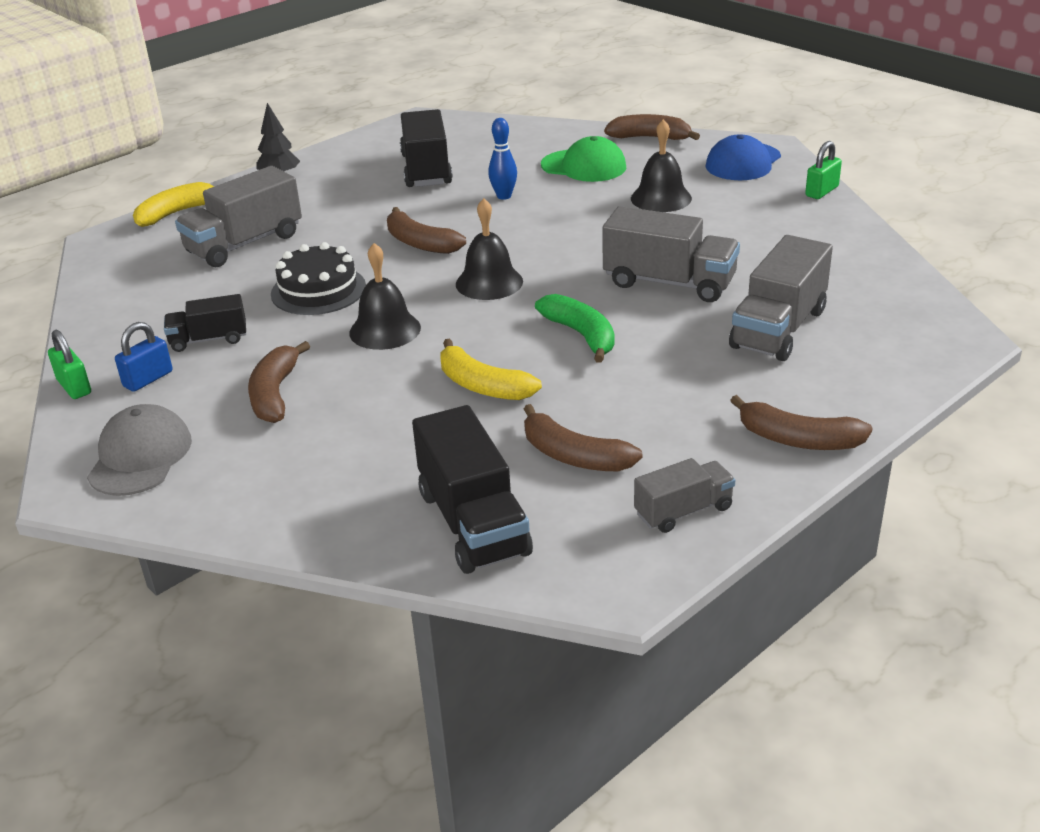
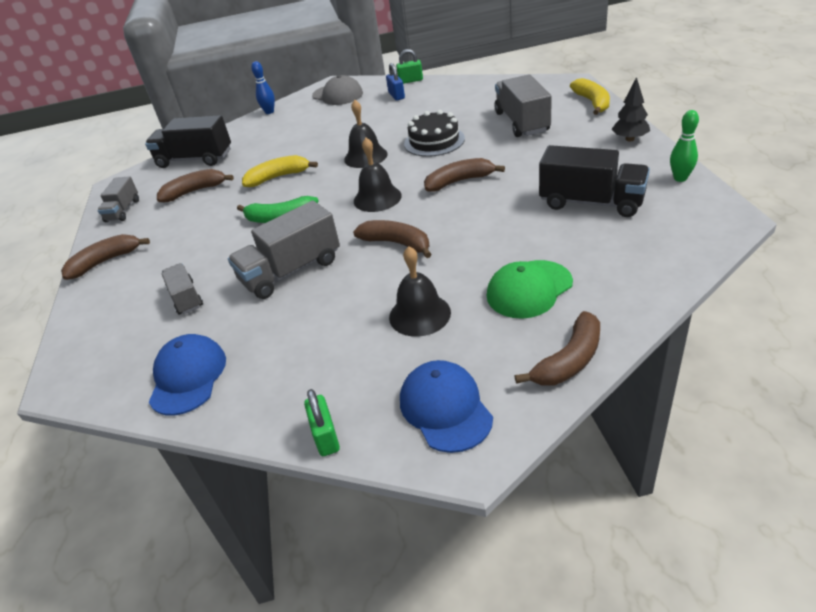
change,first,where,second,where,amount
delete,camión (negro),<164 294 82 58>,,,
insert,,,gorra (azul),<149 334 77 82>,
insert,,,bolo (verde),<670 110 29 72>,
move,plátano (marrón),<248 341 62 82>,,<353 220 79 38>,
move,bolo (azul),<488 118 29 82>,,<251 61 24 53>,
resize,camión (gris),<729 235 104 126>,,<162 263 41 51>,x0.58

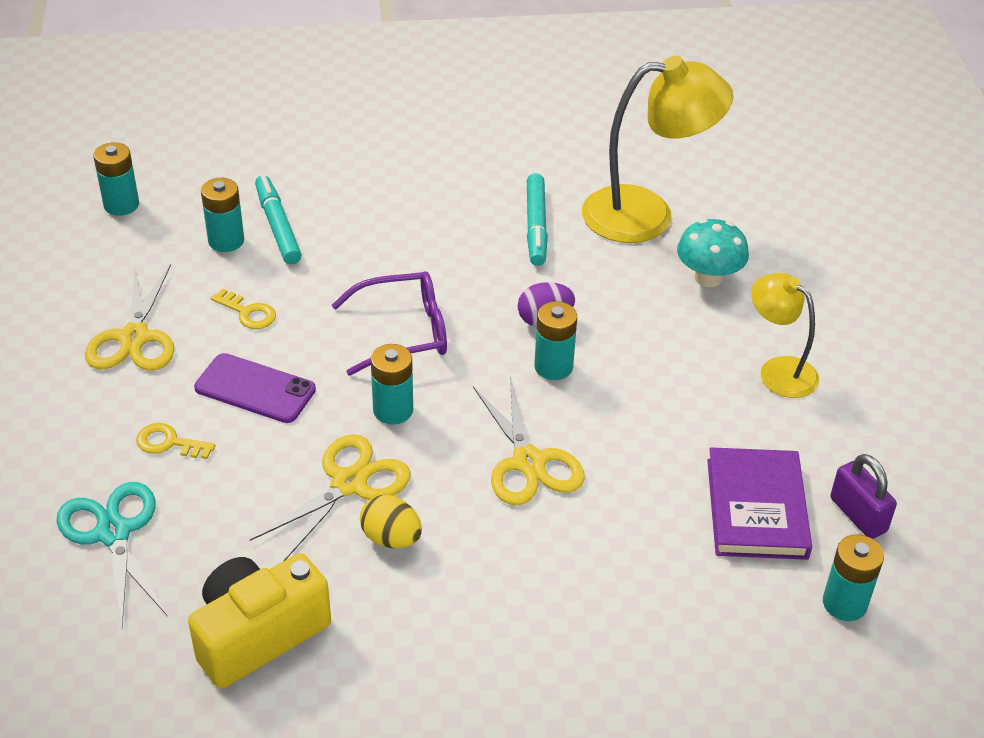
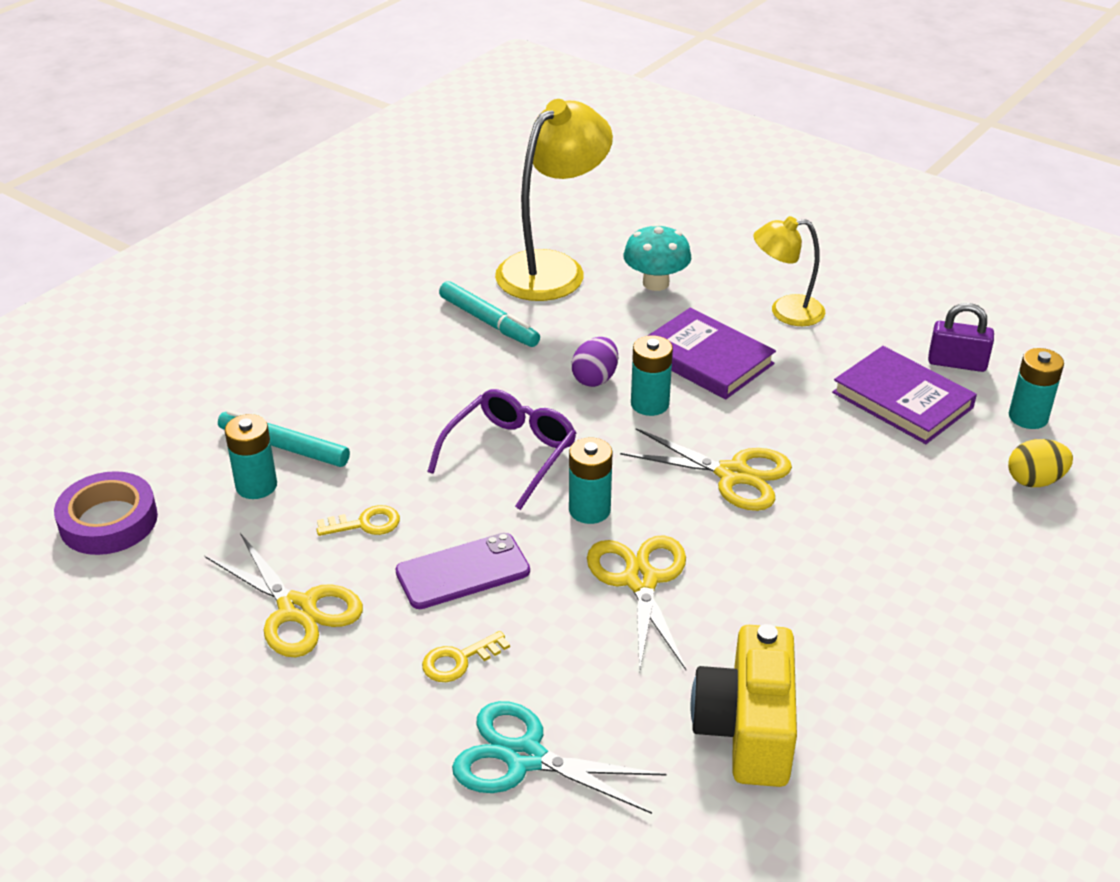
change,first,where,second,where,amount
insert,,,libro (morado),<648 308 128 92>,
move,huevo (amarillo),<360 495 62 53>,,<1008 439 65 48>,
replace,pila (turquesa),<93 142 46 74>,cinta adhesiva (morado),<54 471 104 84>,

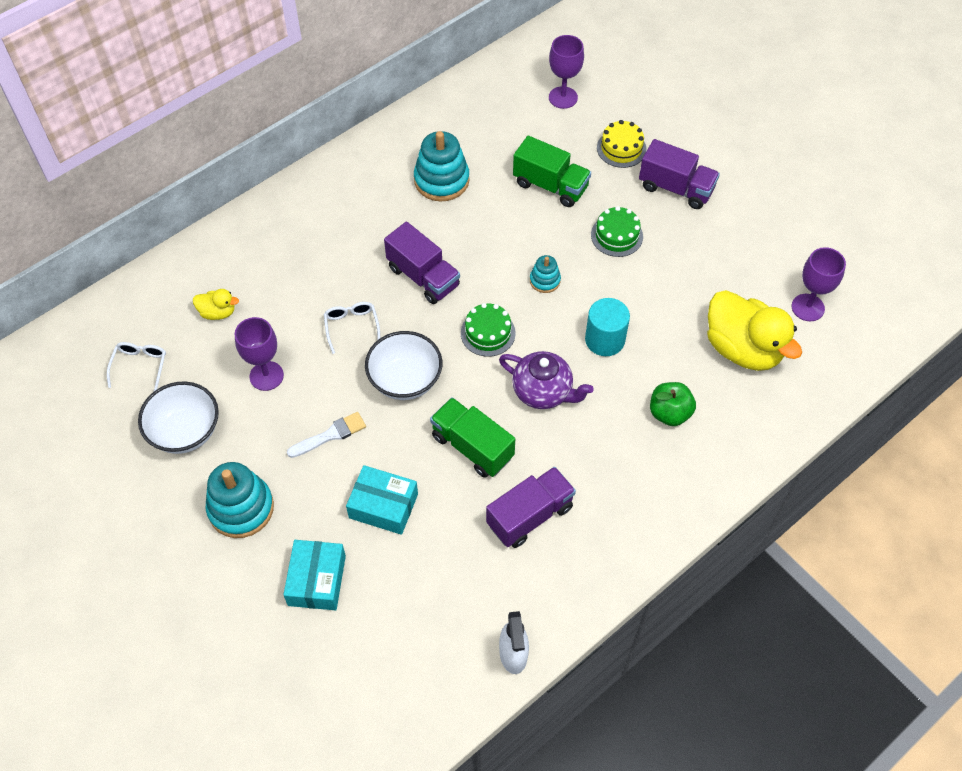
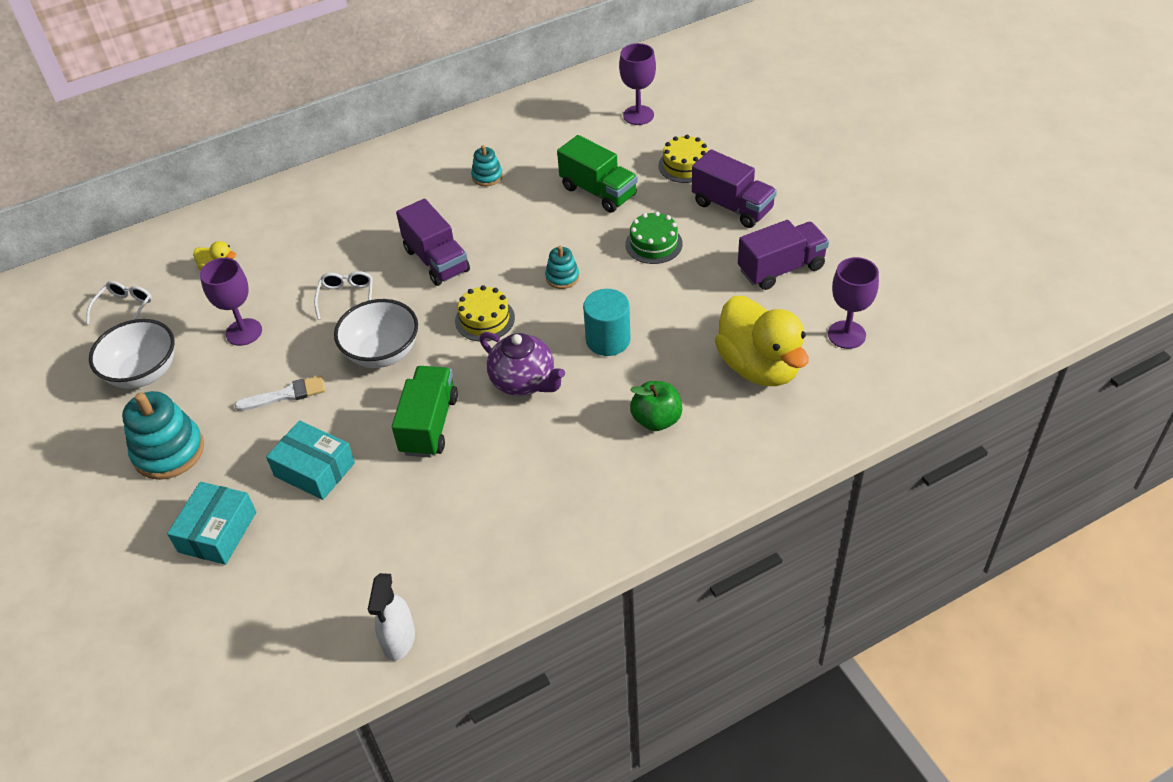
change,first,where,second,where,amount
move,camión (morado),<486 467 90 81>,,<738 220 91 70>,
recolor,tarta (verde),<461 303 55 54>,tarta (amarillo),<455 285 60 56>,
rotate,camión (verde),<430 397 85 81>,,<392 366 66 92>,45 degrees clockwise
resize,juguete apilable (turquesa),<414 131 56 71>,,<471 145 32 41>,x0.53

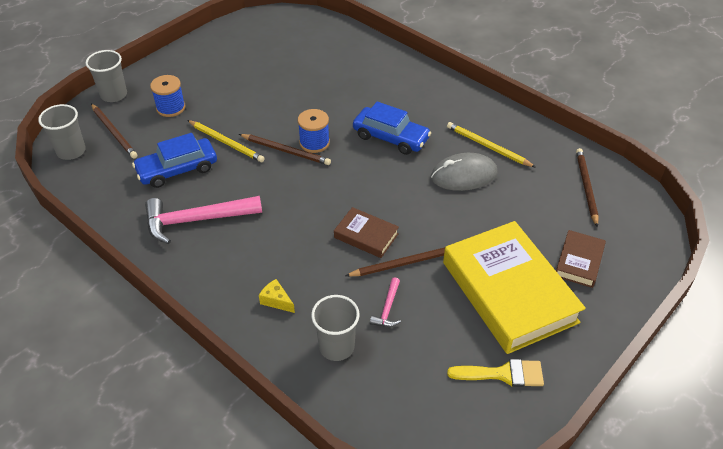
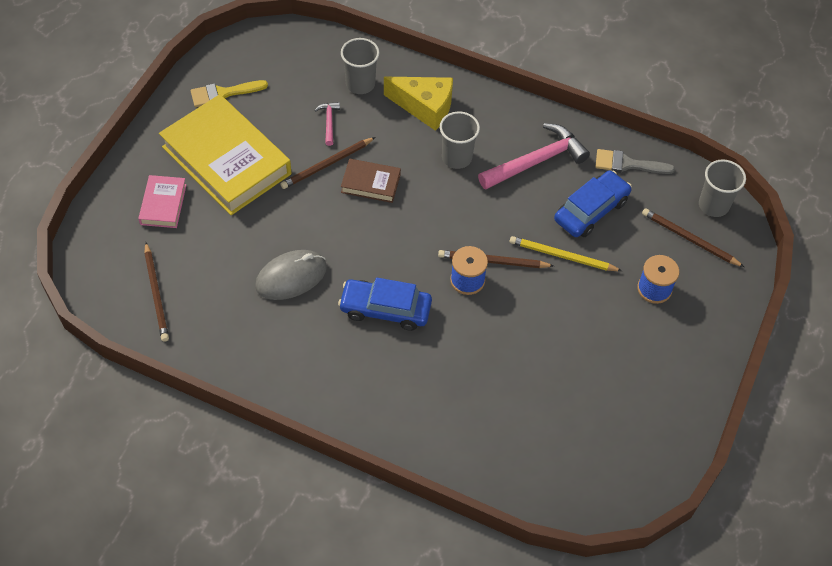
change,first,where,second,where,amount
delete,lápiz (amarillo),<447 122 88 45>,,,
insert,,,pincel (gris),<596 149 79 25>,
move,vaso (gris),<85 50 42 52>,,<440 111 40 58>,
recolor,libro (marrón),<556 230 50 58>,libro (rosa),<138 175 49 53>,
resize,queso (amarillo),<259 279 36 34>,,<384 77 69 54>,x2.13

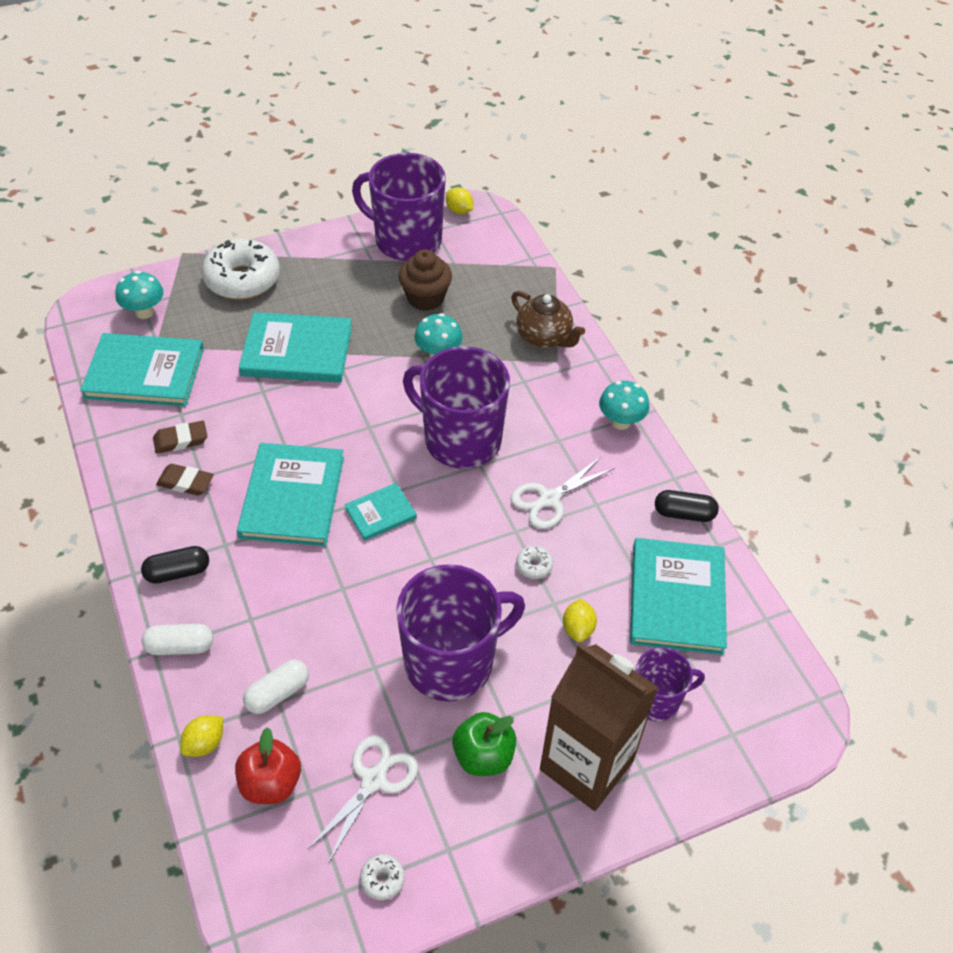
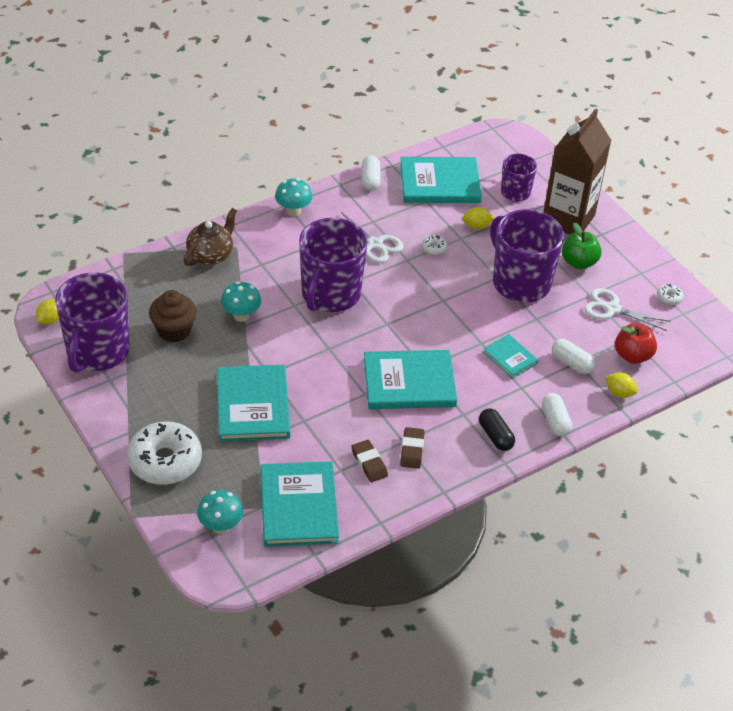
change,first,where,second,where,amount
move,libro (turquesa),<345 483 72 58>,,<483 334 55 45>,
recolor,cápsula (negro),<655 490 64 32>,cápsula (blanco),<362 156 19 35>,

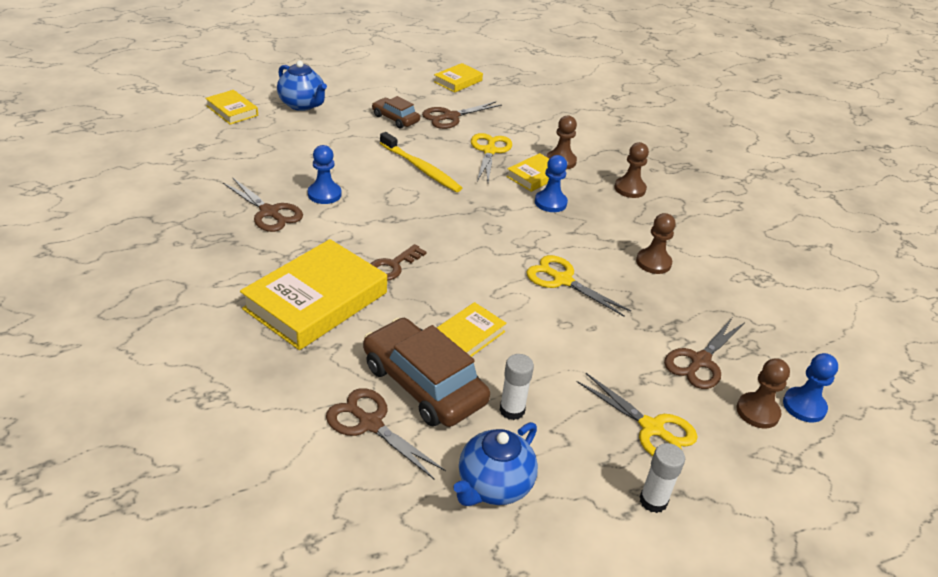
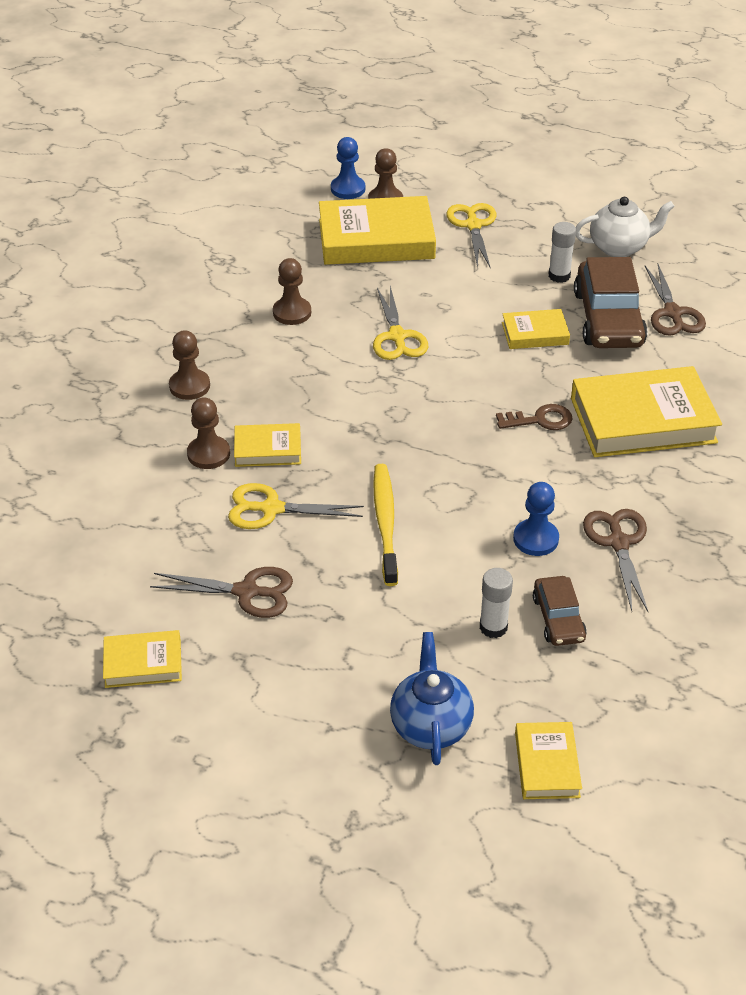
change,first,where,second,where,amount
delete,peón (azul),<535 155 33 57>,,,
move,coche (marrón),<372 96 48 33>,,<533 576 54 70>,
move,barra de pegamento (blanco),<640 443 45 70>,,<480 568 33 70>,
replace,tijeras (marrón),<664 318 80 71>,libro (amarillo),<319 196 117 69>,
recolor,tetera (azul),<453 422 85 84>,tetera (blanco),<576 197 99 60>,
rotate,tijeras (amarillo),<471 133 41 49>,,<228 483 136 46>,45 degrees clockwise

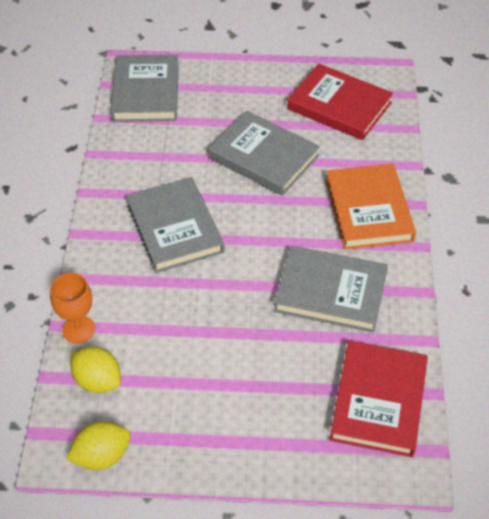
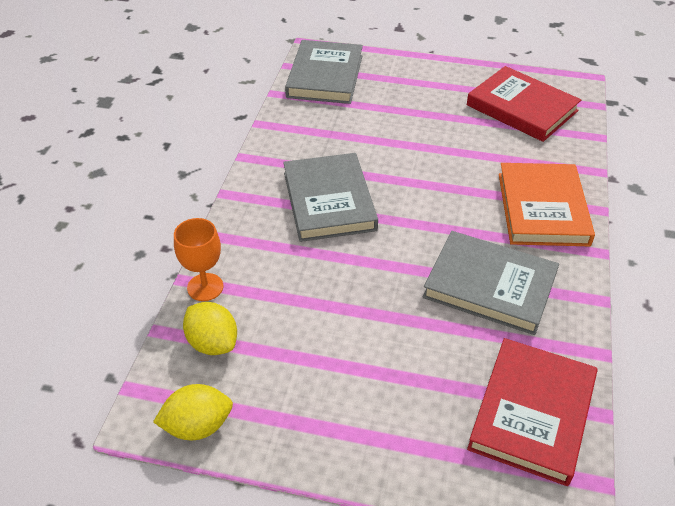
change,first,where,second,where,amount
delete,libro (gris),<208 111 112 85>,,,

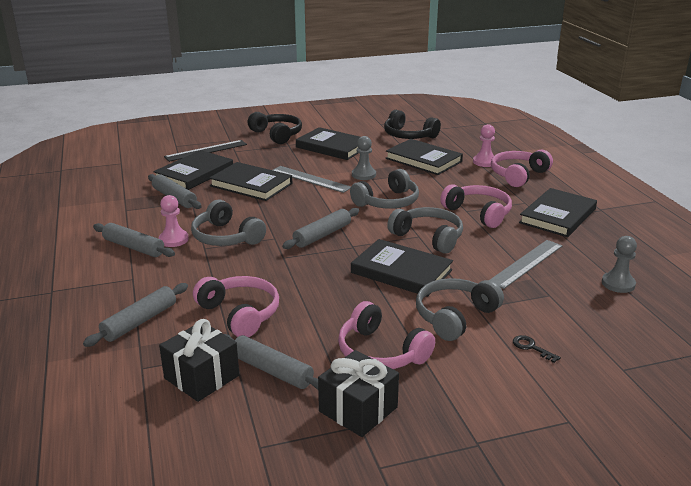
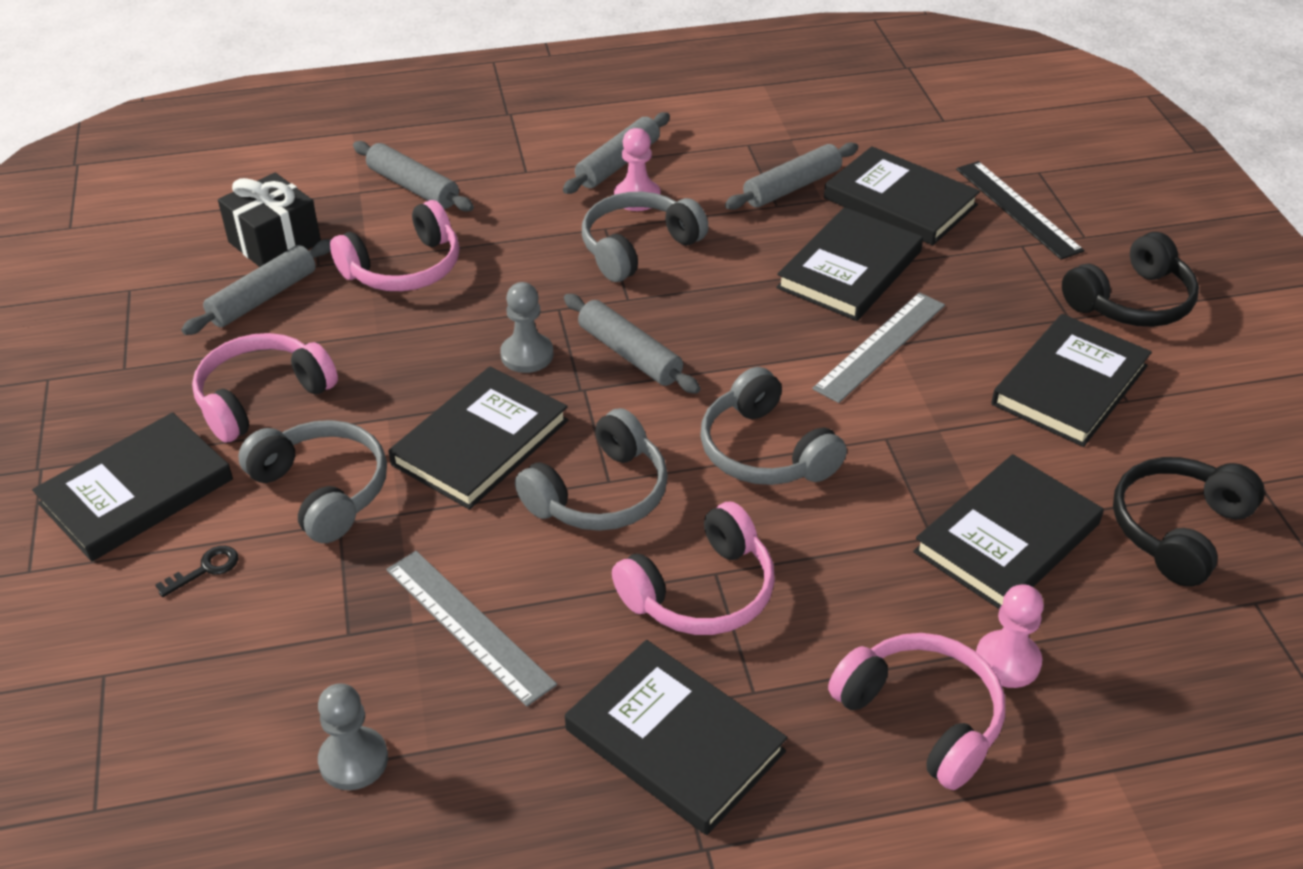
change,first,where,second,where,amount
delete,regalo (negro),<318 350 81 87>,,,
insert,,,libro (negro),<32 412 201 150>,
move,peón (gris),<352 136 24 44>,,<500 282 53 91>,

